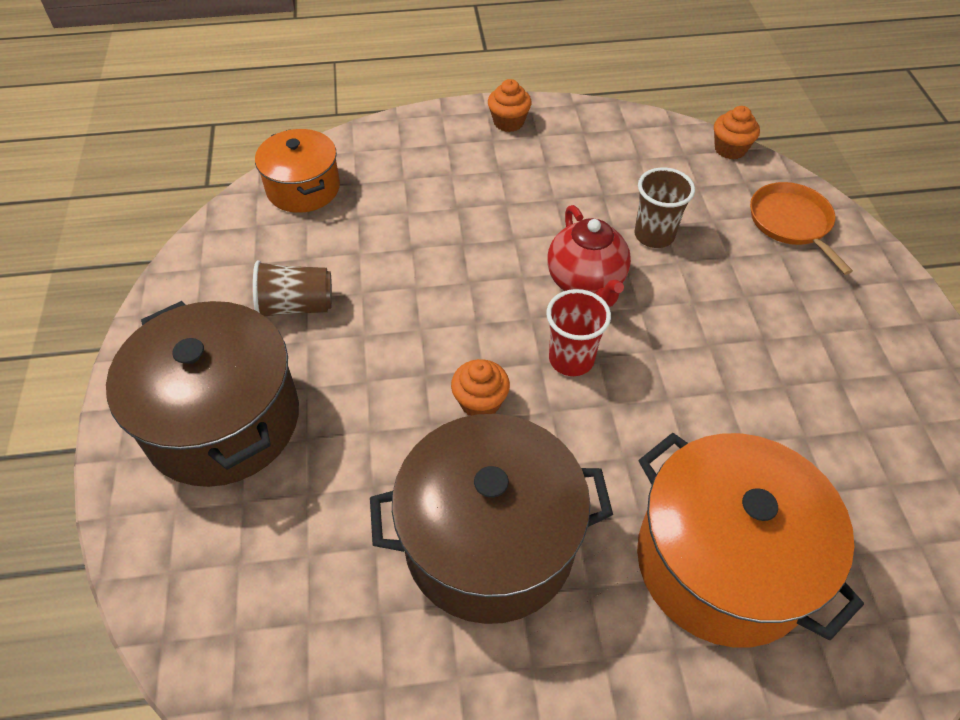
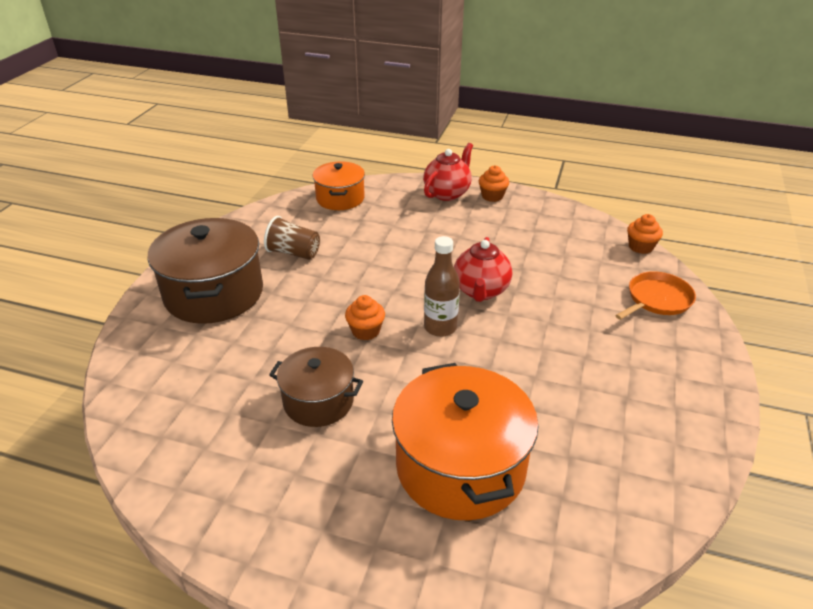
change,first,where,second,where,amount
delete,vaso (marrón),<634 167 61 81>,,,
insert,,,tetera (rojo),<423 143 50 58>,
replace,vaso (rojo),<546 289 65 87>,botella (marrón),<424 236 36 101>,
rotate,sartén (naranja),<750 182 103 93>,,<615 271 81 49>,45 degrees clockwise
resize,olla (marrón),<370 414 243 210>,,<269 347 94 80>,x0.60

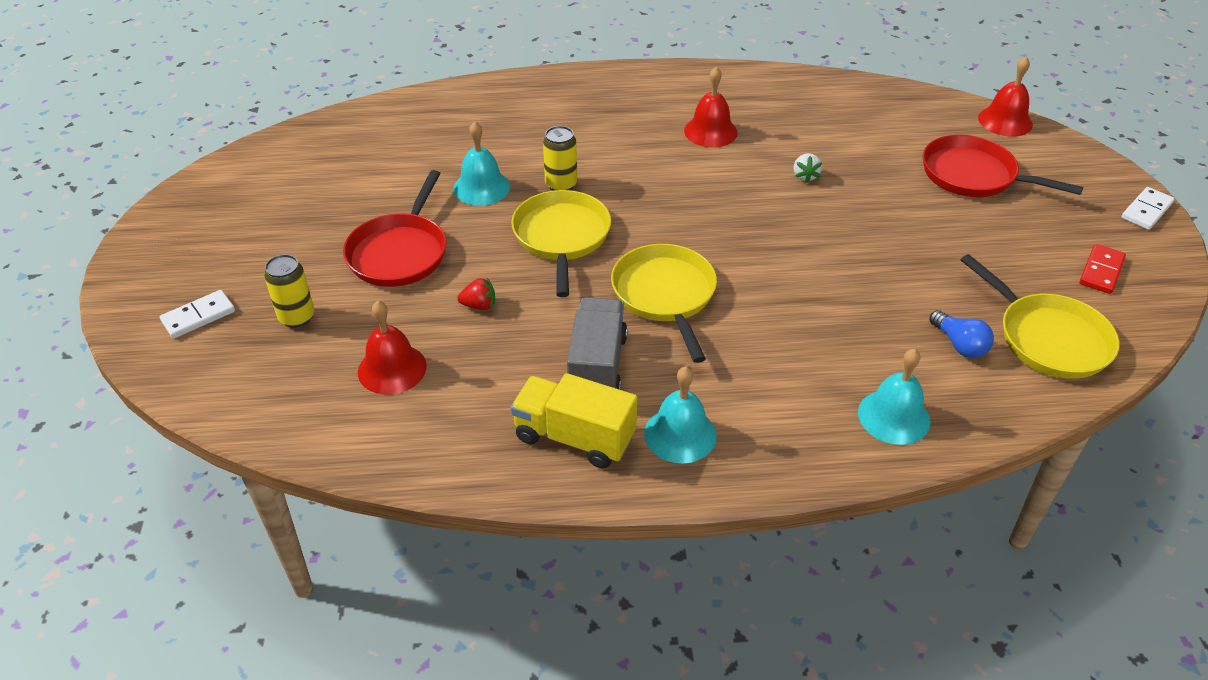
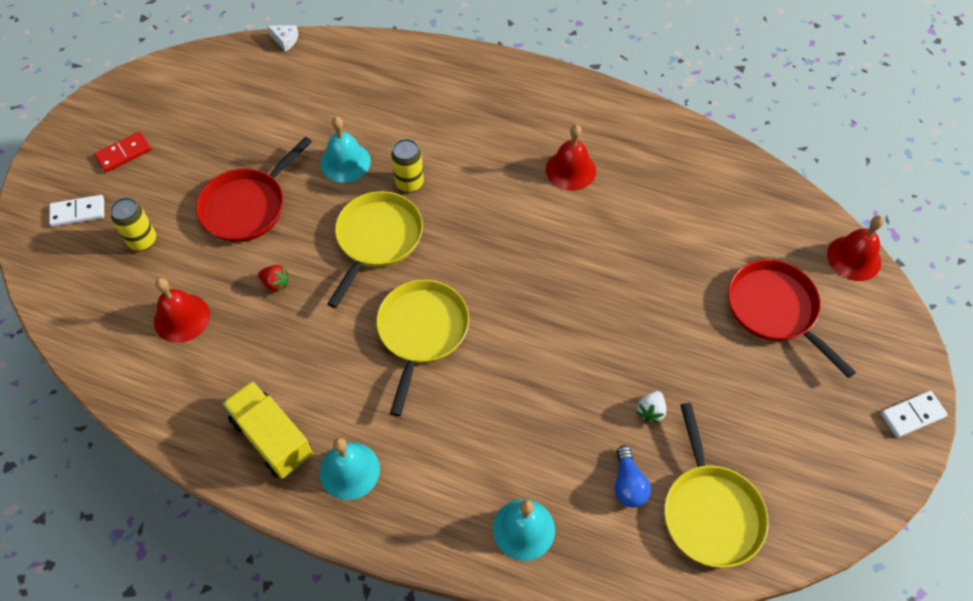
change,first,where,second,where,amount
delete,camión (gris),<567 297 61 93>,,,
insert,,,queso (blanco),<267 25 32 27>,
move,fresa (blanco),<793 153 29 30>,,<636 391 31 32>,
move,ficha de dominó (rojo),<1079 244 47 50>,,<94 132 57 40>,

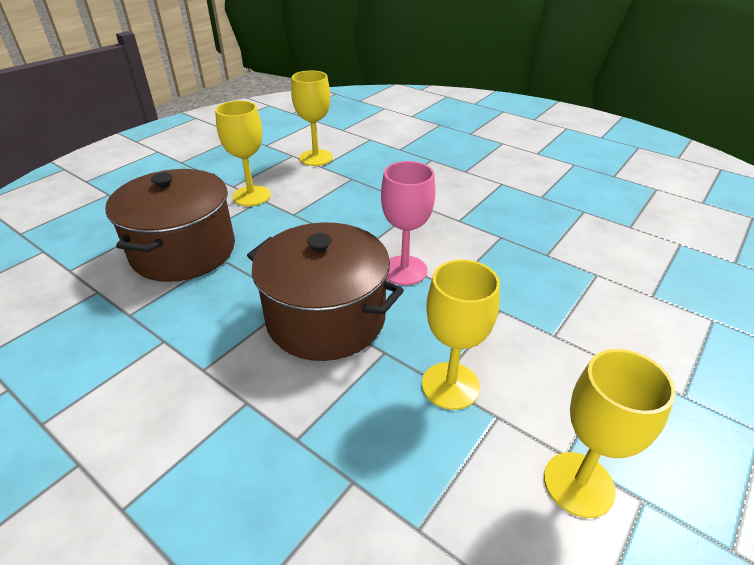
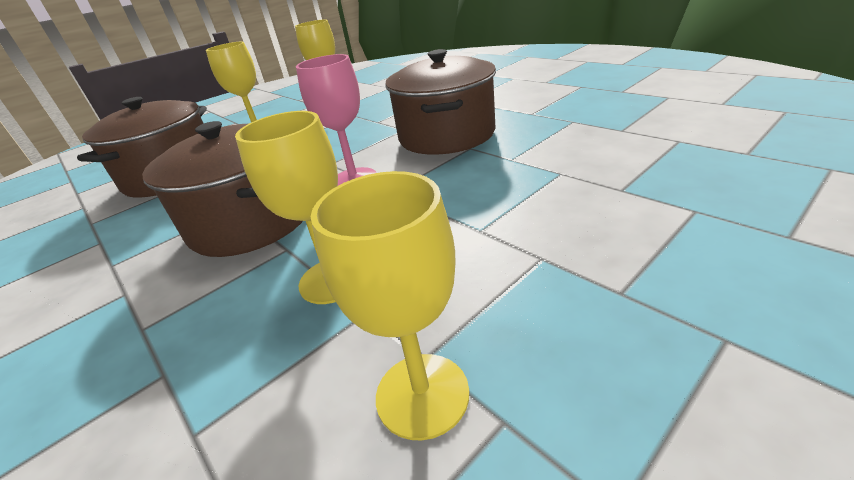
change,first,where,second,where,amount
insert,,,olla (marrón),<385 49 111 106>,

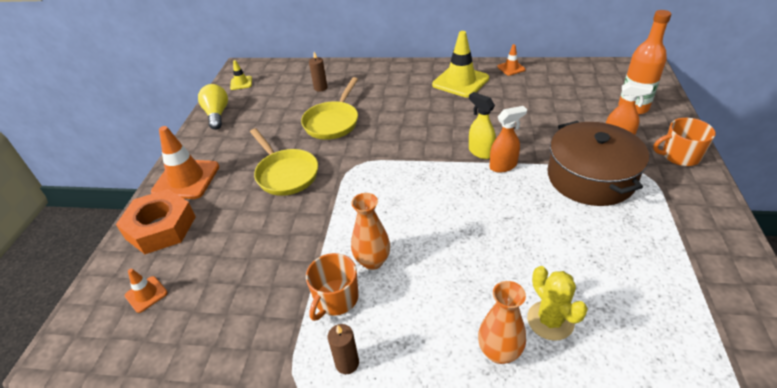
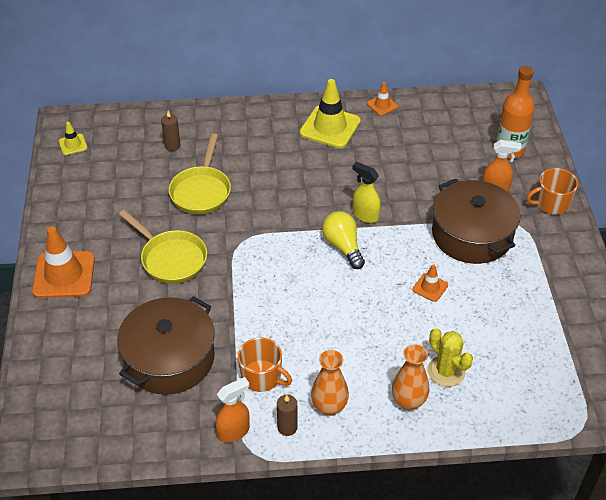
change,first,where,second,where,amount
delete,tuerca (naranja),<116 189 80 65>,,,
insert,,,olla (marrón),<117 296 98 99>,
move,cono de tráfico (naranja),<125 269 43 44>,,<412 264 36 38>,
move,bombilla (amarillo),<198 84 30 46>,,<322 211 43 58>,
move,florero (naranja),<351 193 39 77>,,<311 350 38 66>,
move,pulverizador (naranja),<490 106 37 67>,,<216 377 34 65>,
rotate,taza (naranja),<306 253 52 68>,,<238 338 54 54>,75 degrees counterclockwise

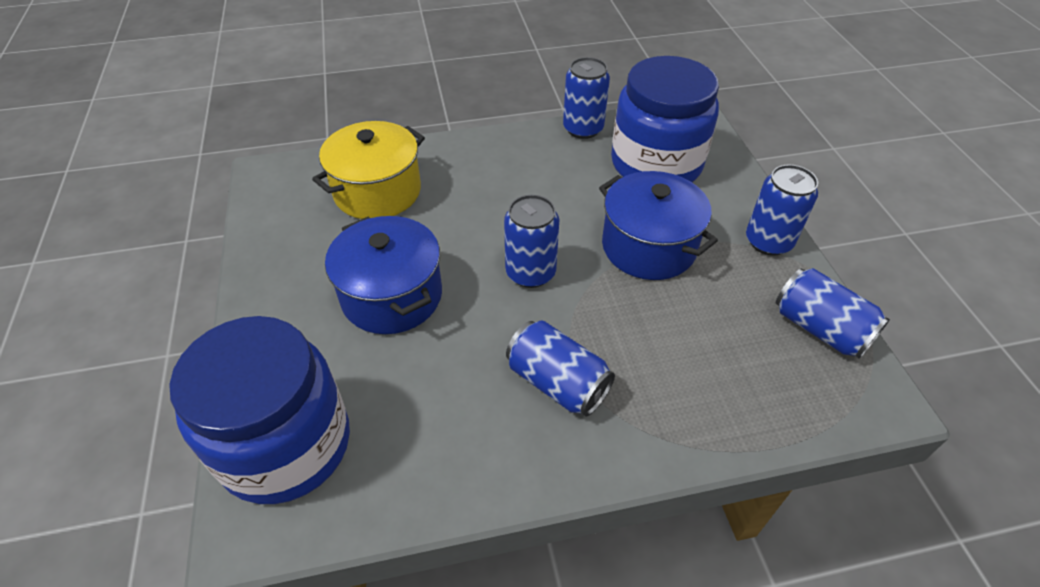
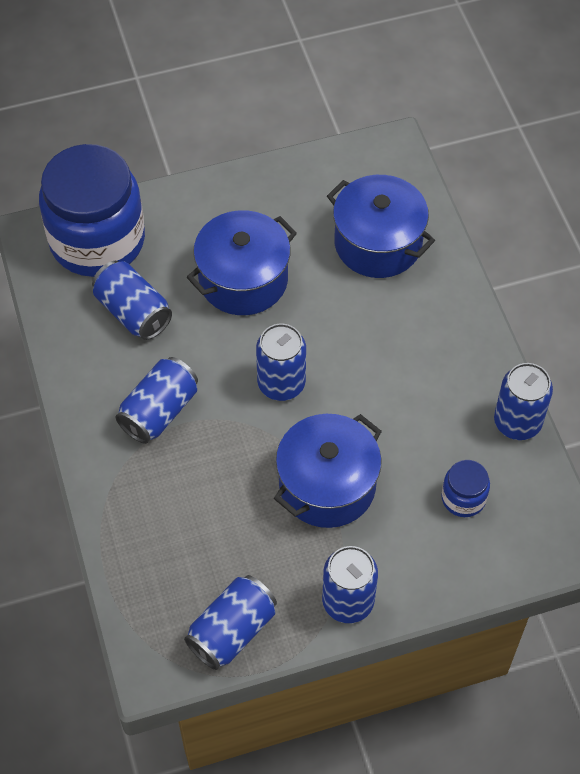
change,first,where,second,where,amount
insert,,,lata (azul),<92 261 80 79>,
recolor,olla (amarillo),<312 121 113 98>,olla (azul),<327 175 108 103>,
resize,tarro (azul),<611 56 108 126>,,<442 460 48 57>,x0.42

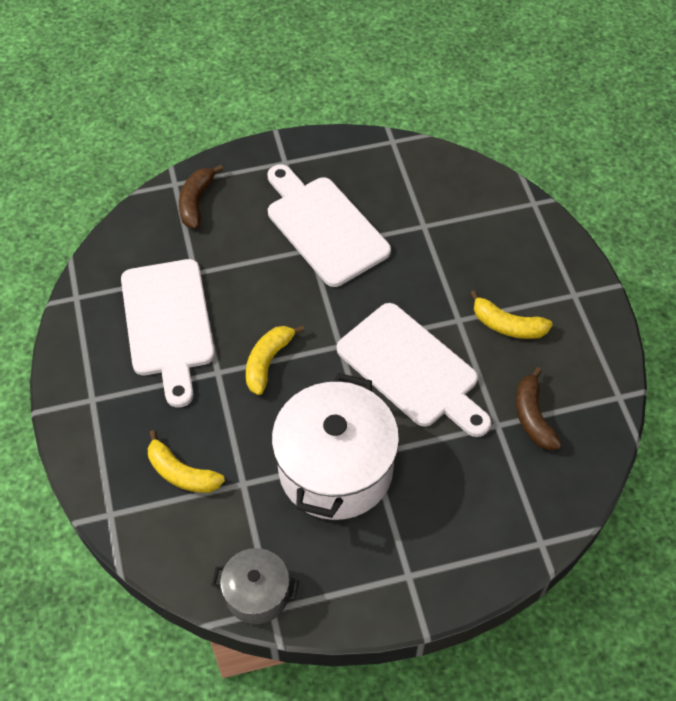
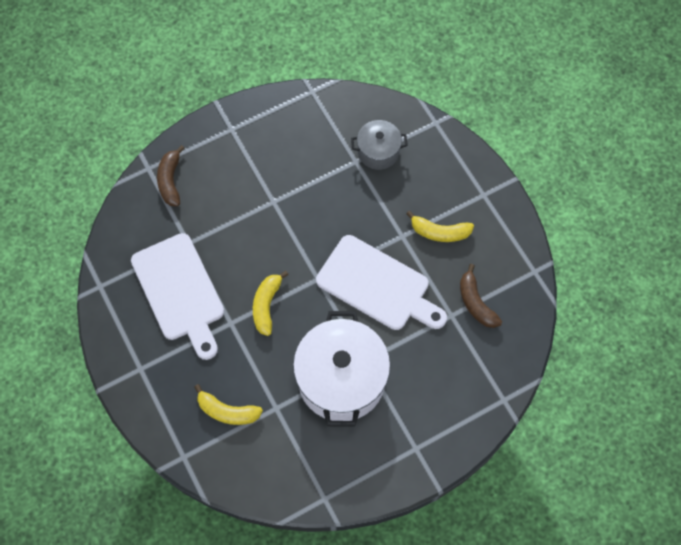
change,first,where,second,where,amount
delete,tabla de cortar (blanco),<268 164 123 123>,,,
move,olla (gris),<211 548 88 76>,,<351 120 57 50>,

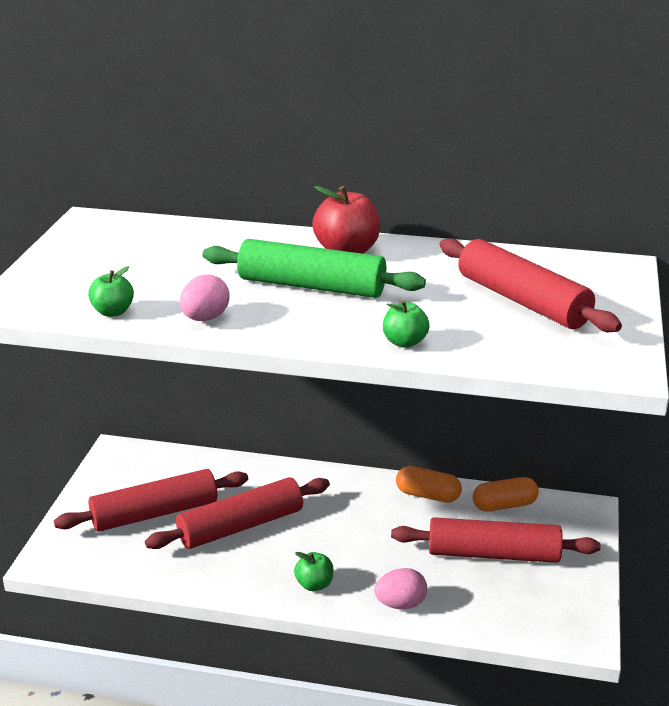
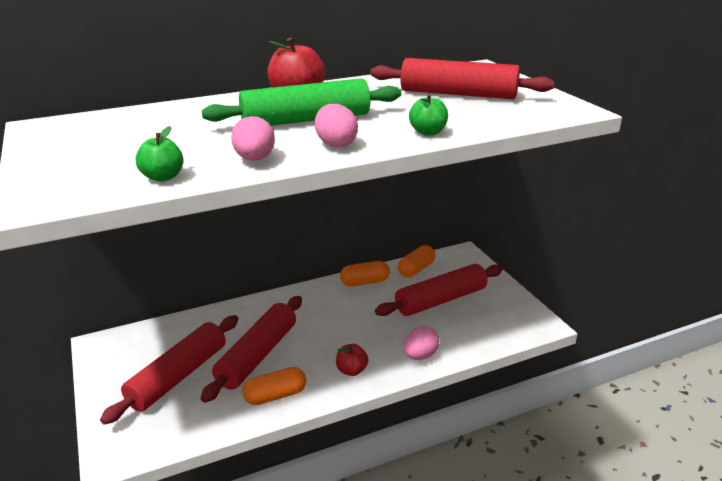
change,first,where,second,where,amount
insert,,,cápsula (naranja),<243 367 63 38>,
insert,,,huevo (rosa),<315 104 43 44>,
recolor,manzana (verde),<294 552 39 39>,manzana (rojo),<336 344 32 32>,

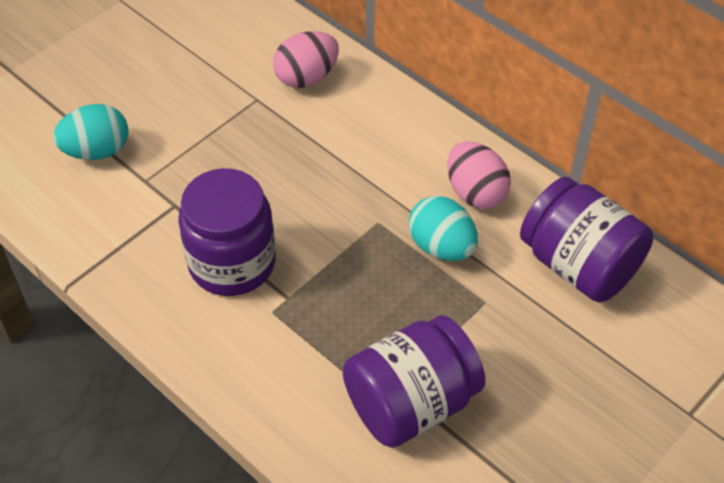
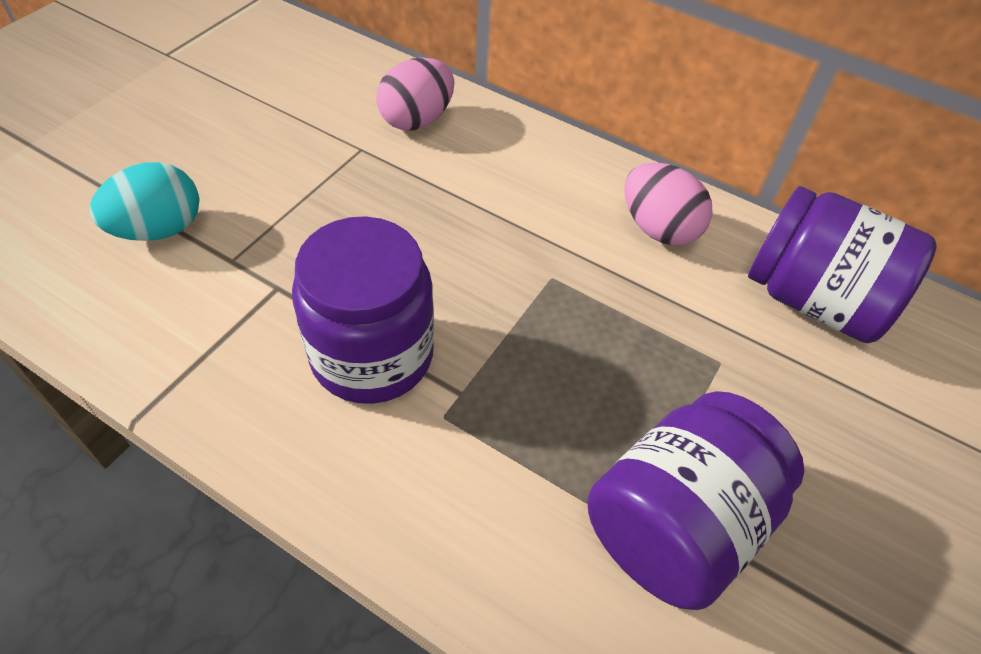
change,first,where,second,where,amount
delete,huevo (turquesa),<409 196 69 65>,,,

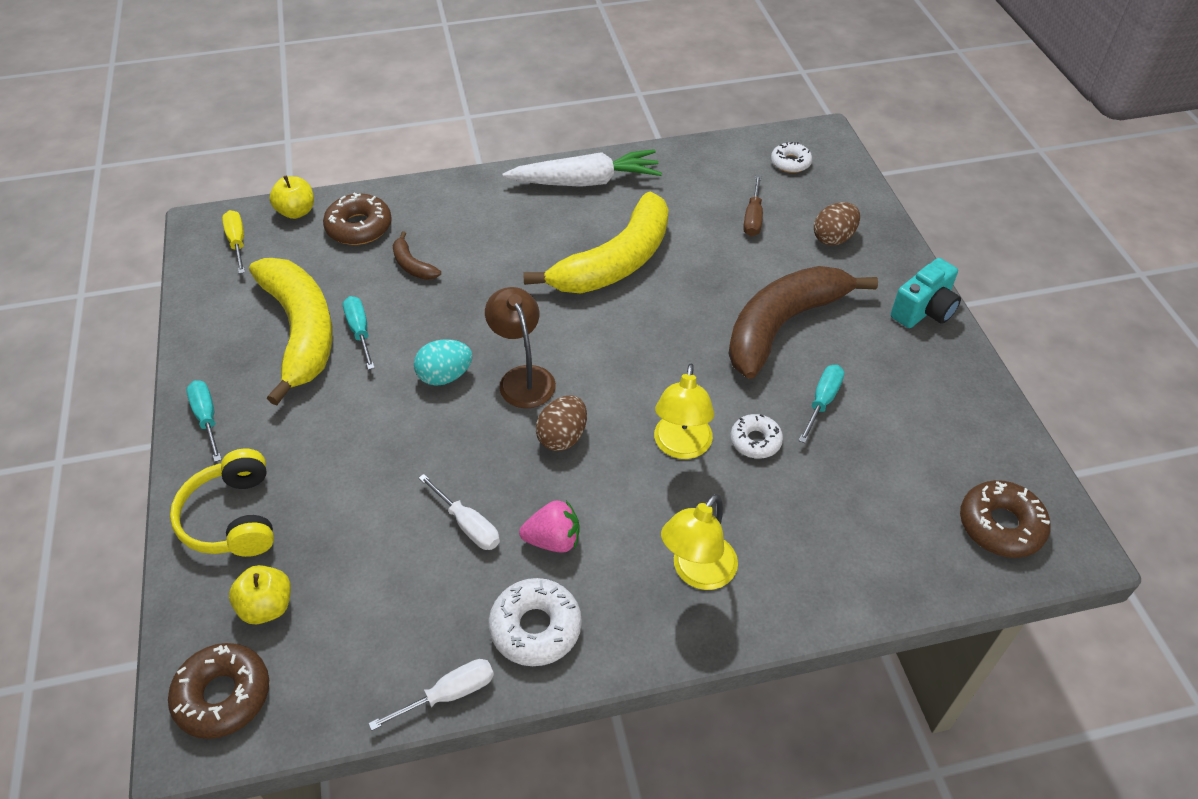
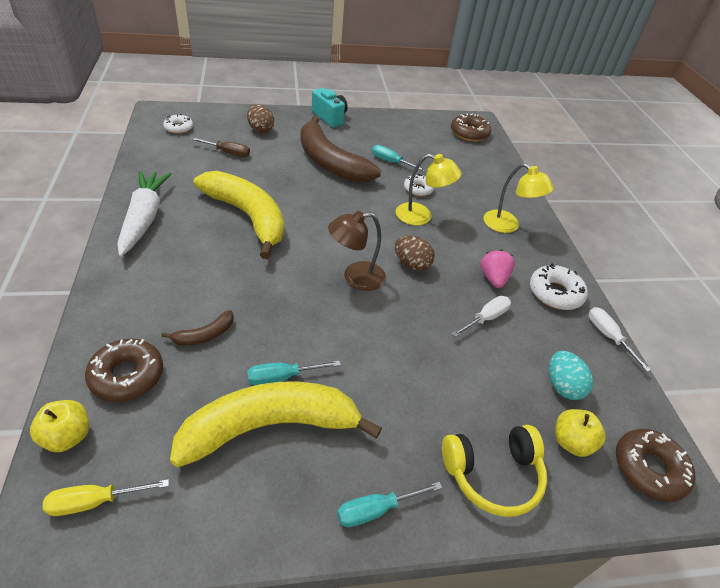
change,first,where,second,where,amount
move,huevo (turquesa),<414 339 59 47>,,<549 351 44 49>,

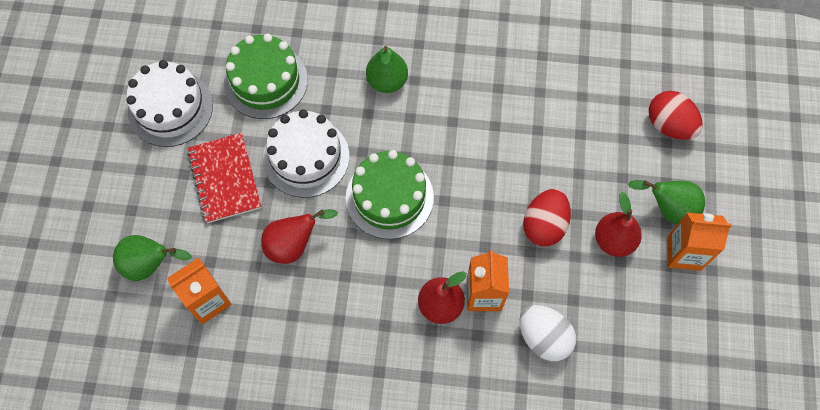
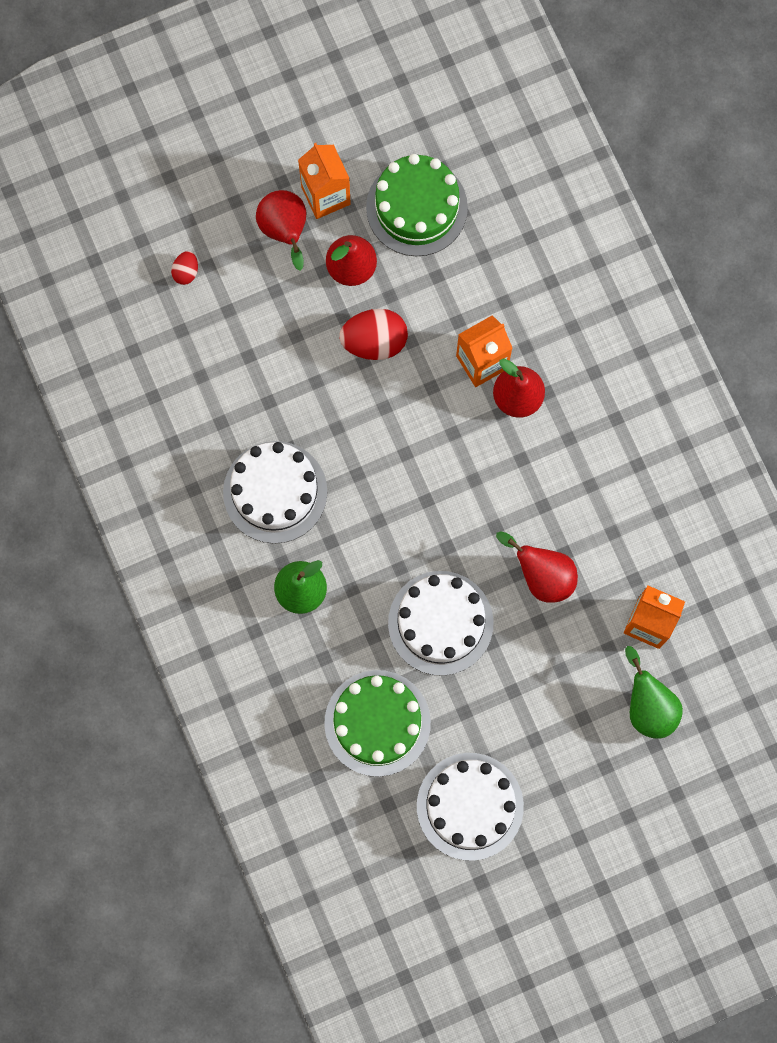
change,first,where,second,where,amount
delete,cuaderno (rojo),<187 133 75 90>,,,
delete,huevo (blanco),<519 305 57 56>,,,
insert,,,tarta (blanco),<223 441 104 103>,
move,tarta (verde),<346 150 88 89>,,<366 154 102 102>,
recolor,pera (verde),<628 180 77 44>,pera (rojo),<256 190 50 81>,
resize,huevo (rojo),<649 91 54 49>,,<171 251 27 34>,x0.51

